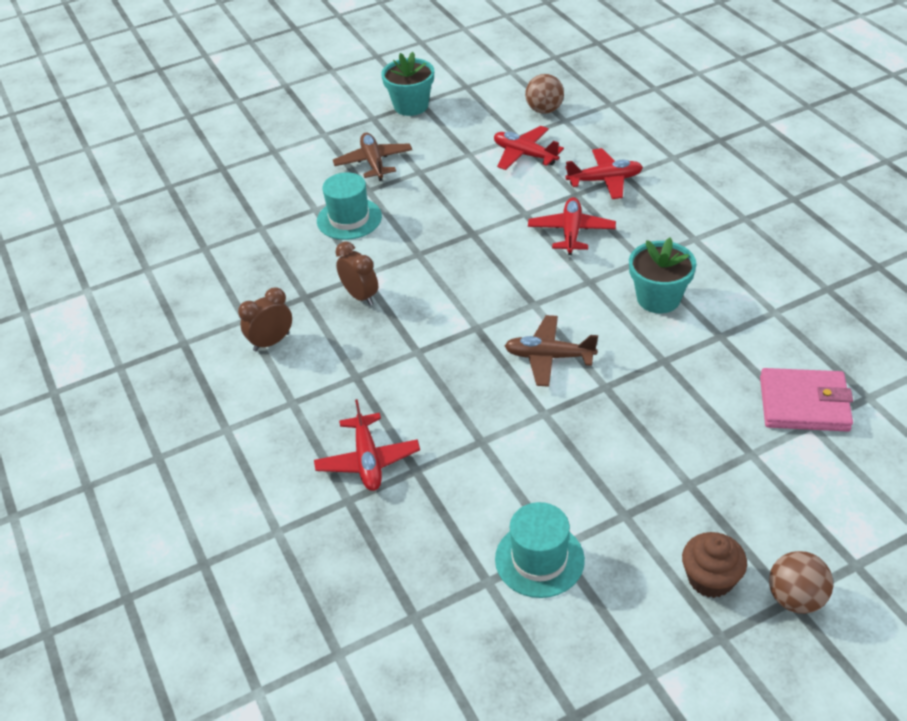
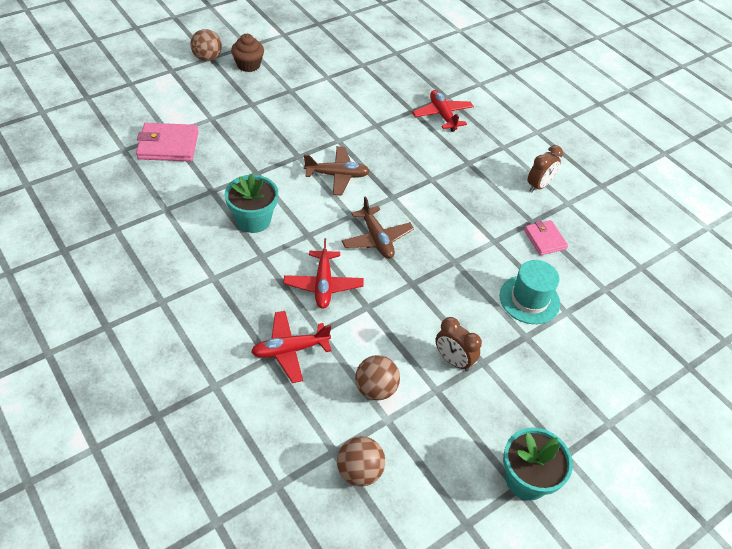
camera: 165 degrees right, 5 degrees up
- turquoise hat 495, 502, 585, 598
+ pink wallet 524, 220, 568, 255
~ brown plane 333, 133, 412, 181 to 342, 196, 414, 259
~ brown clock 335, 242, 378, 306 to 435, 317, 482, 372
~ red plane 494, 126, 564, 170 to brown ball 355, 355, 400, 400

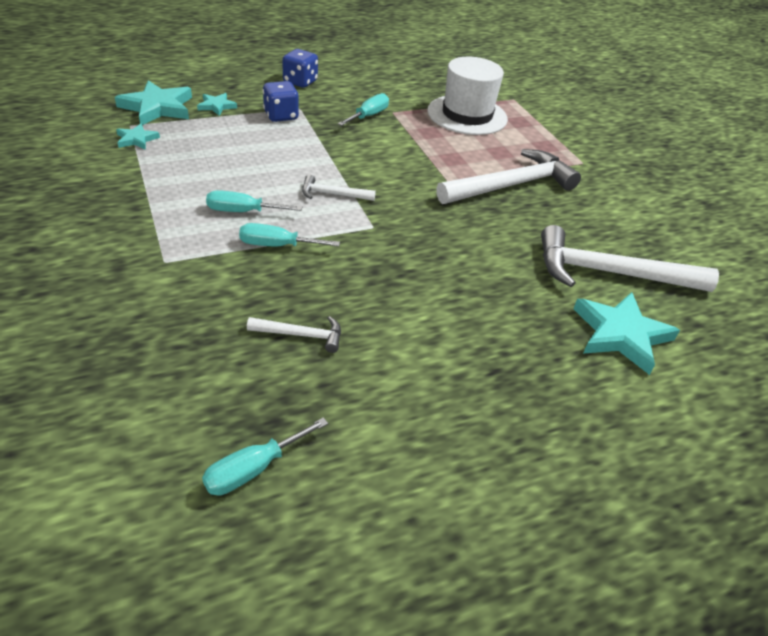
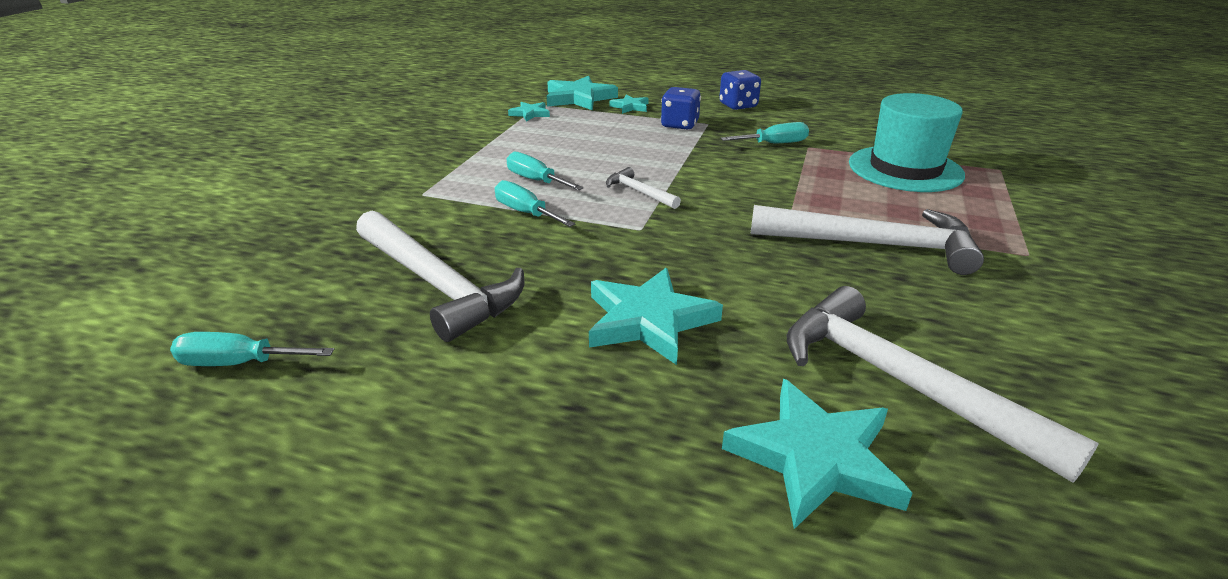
camera: 45 degrees right, 10 degrees down
+ turquoise star 589, 268, 723, 365
~ white hat 427, 57, 508, 135 to turquoise hat 849, 93, 965, 192
~ white hammer 247, 316, 341, 353 = 356, 211, 525, 342 x2.13

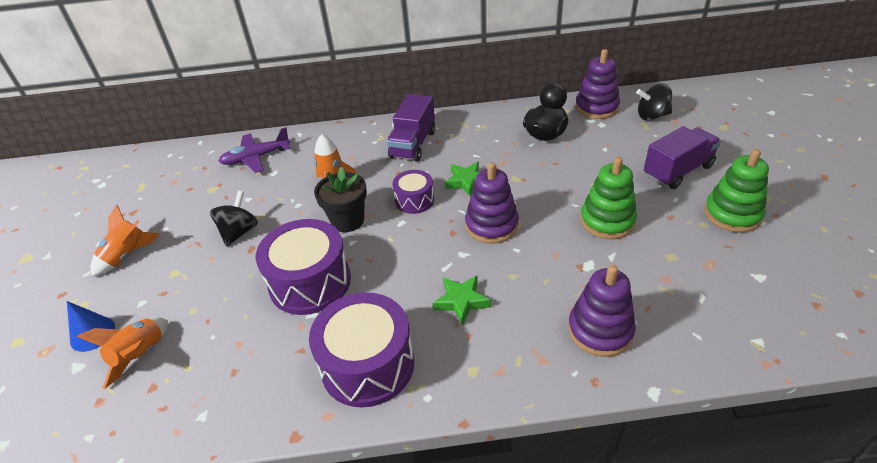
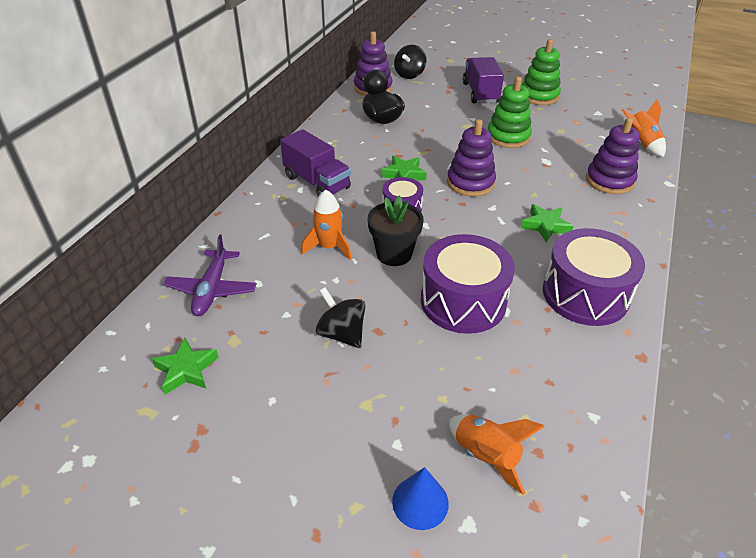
camera: 65 degrees left, 0 degrees up
+ green star 152, 338, 219, 395
~ orange rocket 91, 205, 160, 276 to 622, 99, 666, 157

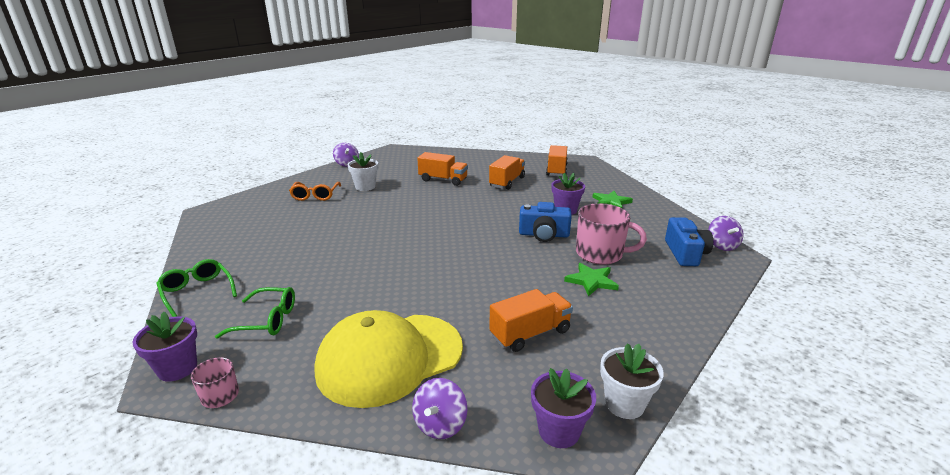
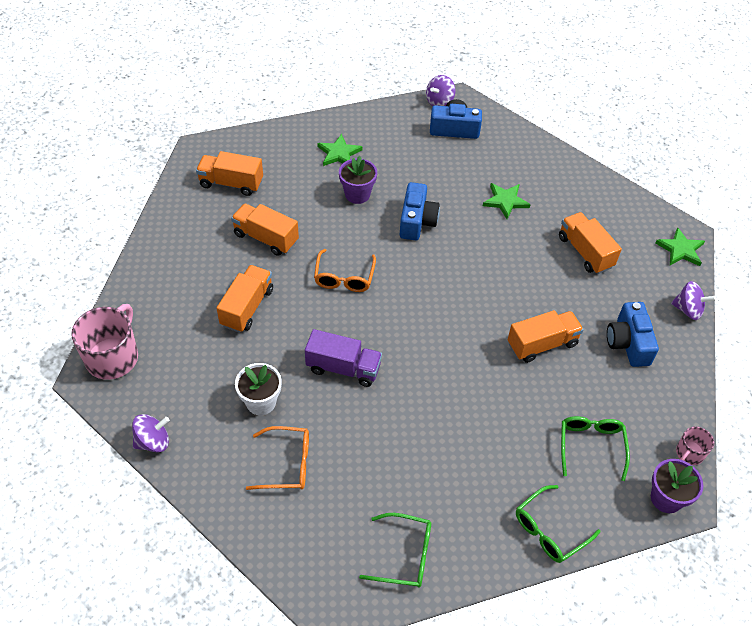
camera: 90 degrees left, 25 degrees up
- white flower pot 600, 343, 664, 419
+ purple truck 305, 329, 382, 387
+ orange glasses 314, 249, 376, 292
+ green glasses 359, 513, 431, 588
+ orange truck 507, 310, 584, 363
~ pink mug 576, 203, 647, 265 to 72, 304, 138, 380
~ yellow cap 315, 310, 463, 408 to blue camera 607, 302, 659, 367
~ purple flower pot 531, 368, 596, 448 to green star 655, 227, 705, 266
~ purple spinning top 708, 216, 743, 251 = 426, 75, 456, 106 135 degrees clockwise

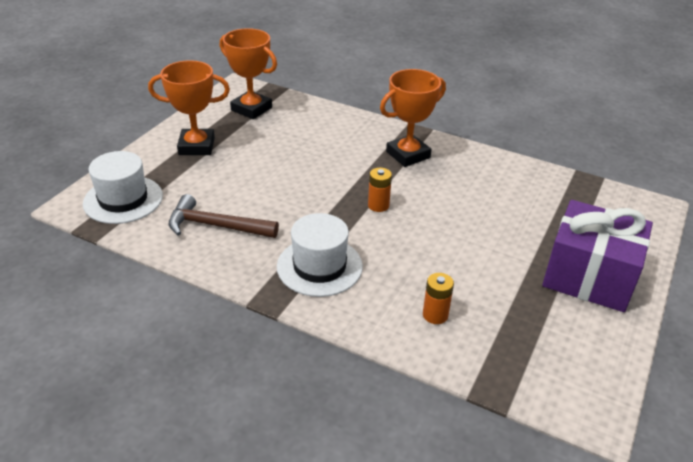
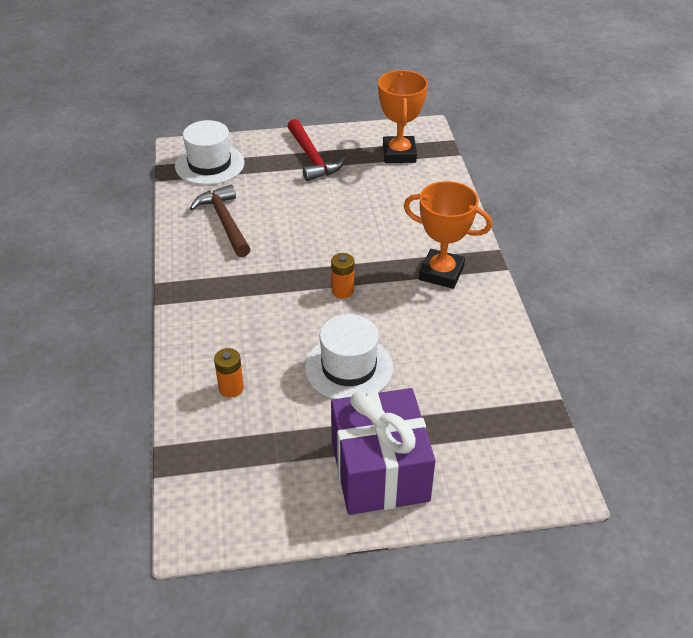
camera: 55 degrees right, 5 degrees up
~ white hat 277, 213, 363, 297 to 305, 314, 393, 399
~ orange trophy 148, 60, 230, 155 to red hammer 287, 119, 345, 181

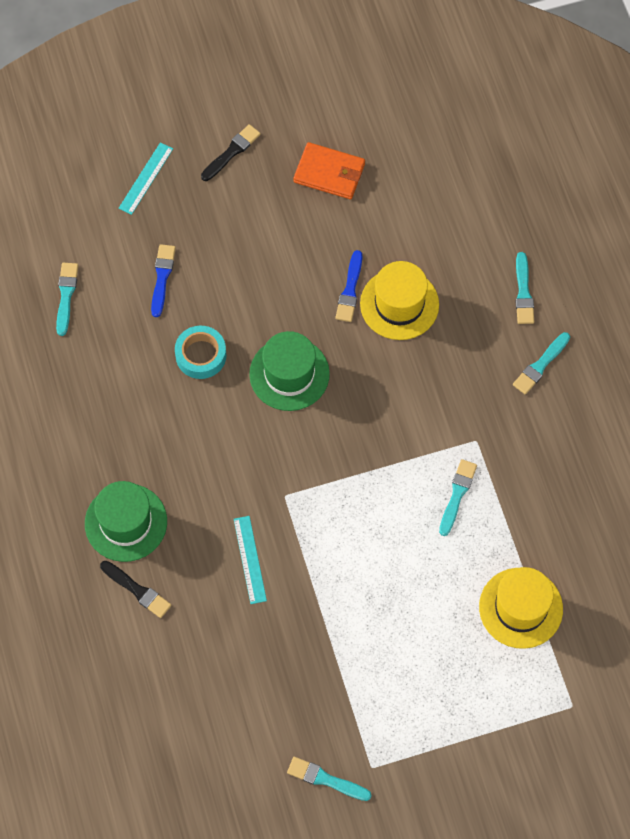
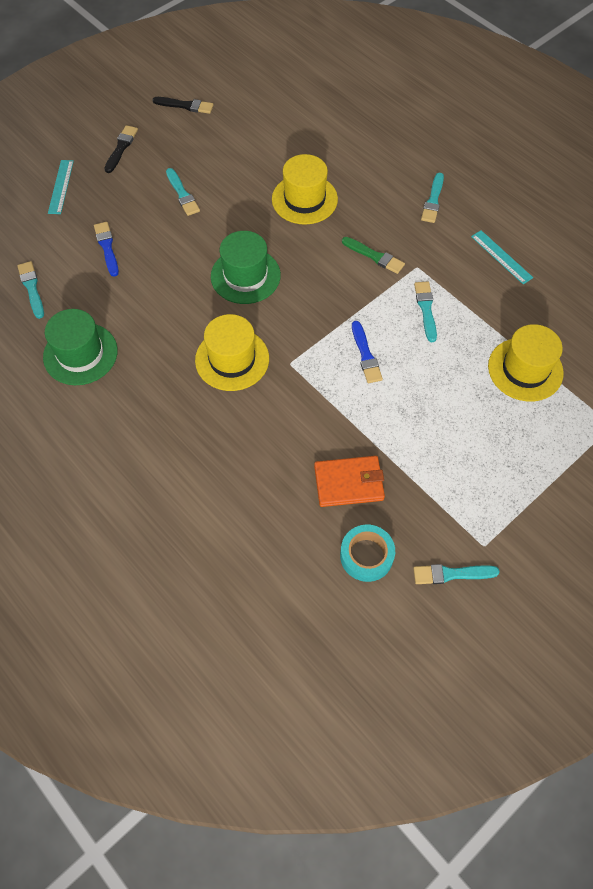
camera: 25 degrees left, 5 degrees down
+ yellow hat 195, 314, 269, 391
+ green brush 342, 237, 405, 274
~ green hat 85, 481, 167, 562 to 43, 309, 118, 385
~ black brush 100, 561, 171, 618 to 152, 97, 213, 114
~ turquoise tape 175, 326, 226, 379 to 340, 525, 395, 582
~ turquoise ruler 234, 516, 267, 604 to 471, 230, 533, 284
~ orange wallet 293, 142, 365, 199 to 314, 456, 385, 507
~ blue brush 335, 250, 363, 322 to 352, 321, 383, 383
~ turquoise brush 516, 252, 534, 324 to 166, 168, 200, 216

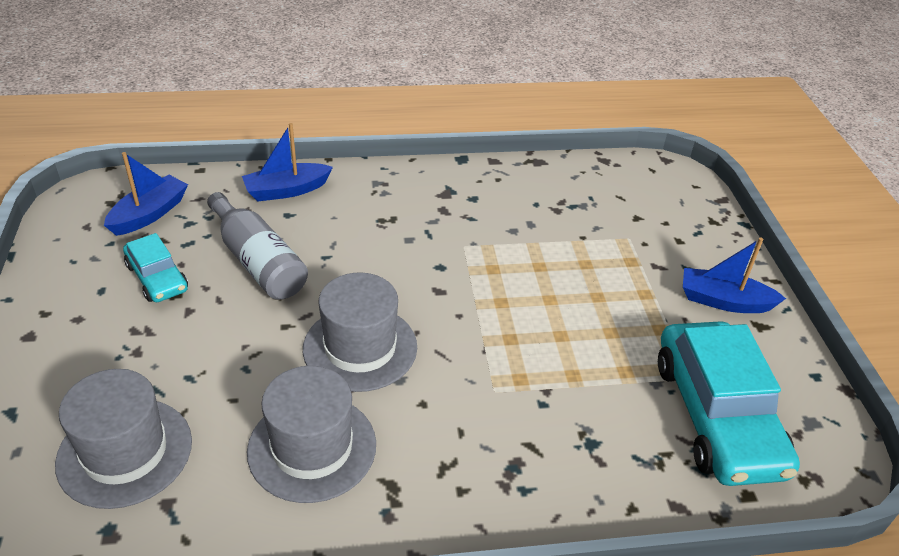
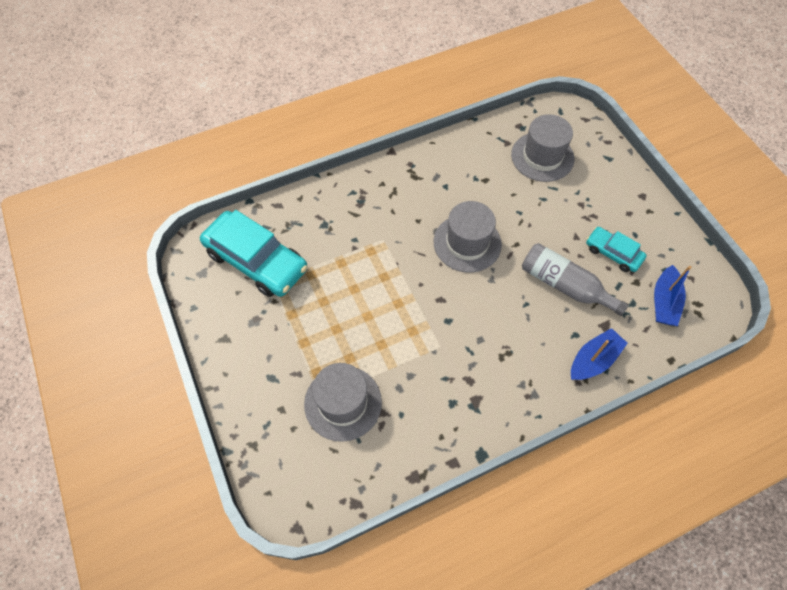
camera: 165 degrees right, 20 degrees up
- blue boat 683, 238, 786, 313
~ grey hat 247, 366, 376, 503 to 304, 363, 382, 442
~ turquoise car 658, 321, 800, 486 = 200, 210, 308, 297 150 degrees clockwise

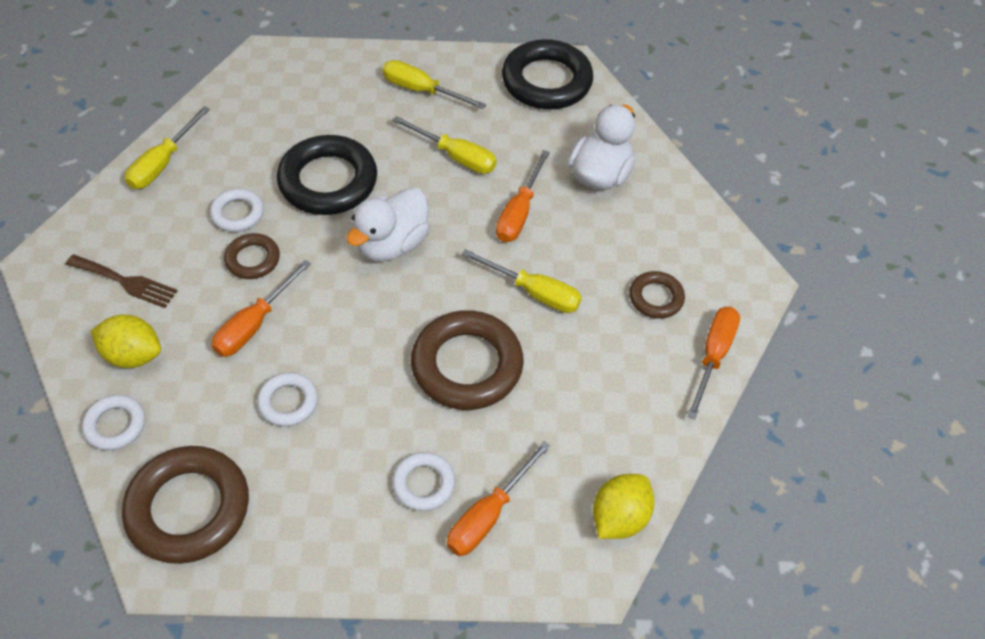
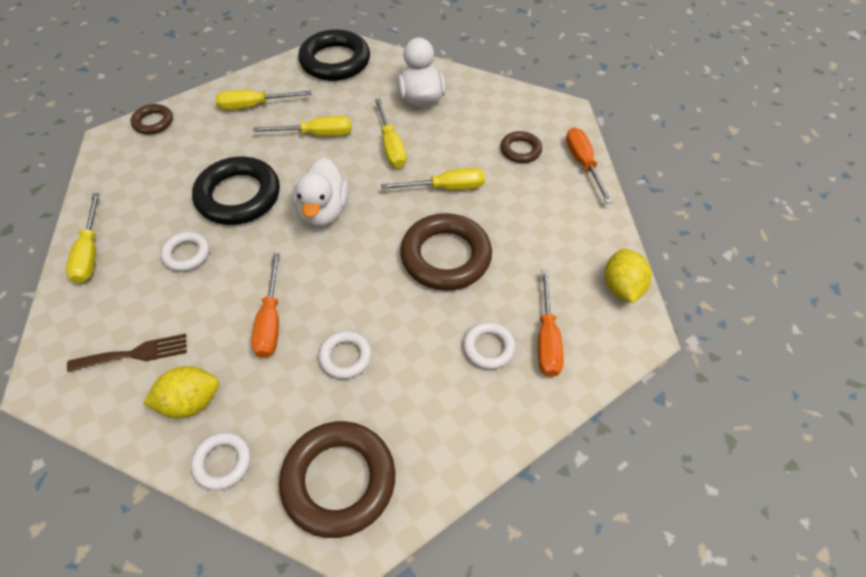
camera: 35 degrees left, 0 degrees up
~ brown ring 224, 233, 280, 279 to 131, 104, 173, 134
~ orange screwdriver 496, 150, 550, 242 to yellow screwdriver 375, 99, 407, 168

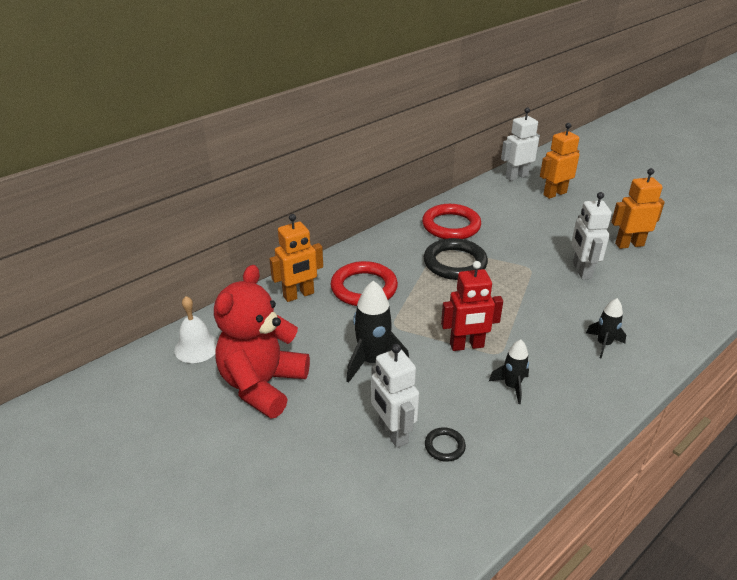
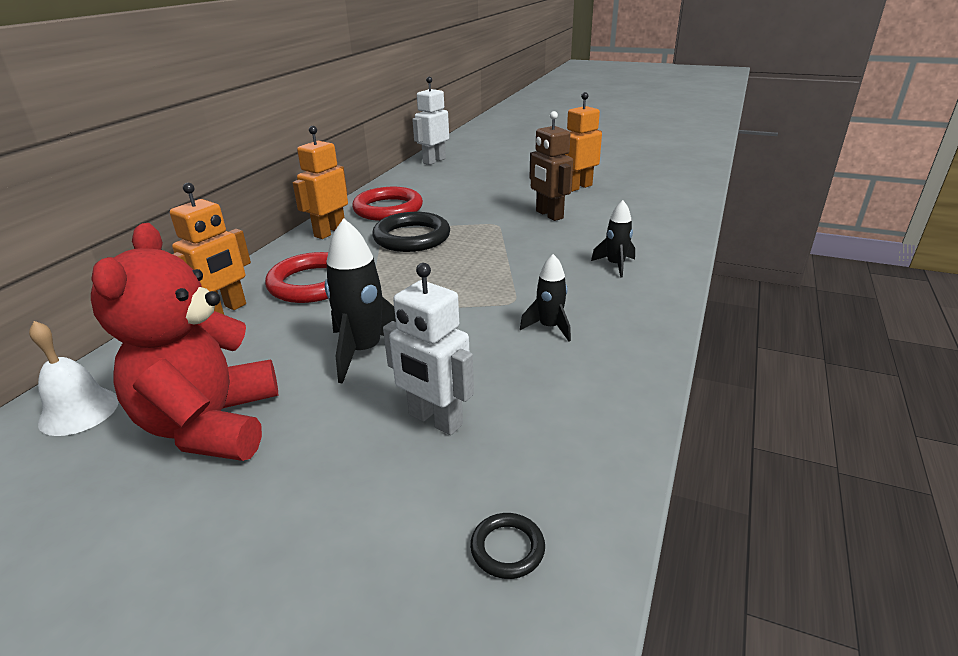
camera: 25 degrees left, 5 degrees down
- red robot 441, 261, 503, 351
~ black ring 425, 427, 466, 462 to 470, 513, 545, 579
~ orange robot 540, 123, 579, 199 to 292, 126, 348, 239
~ white robot 571, 192, 612, 279 to brown robot 530, 111, 573, 221

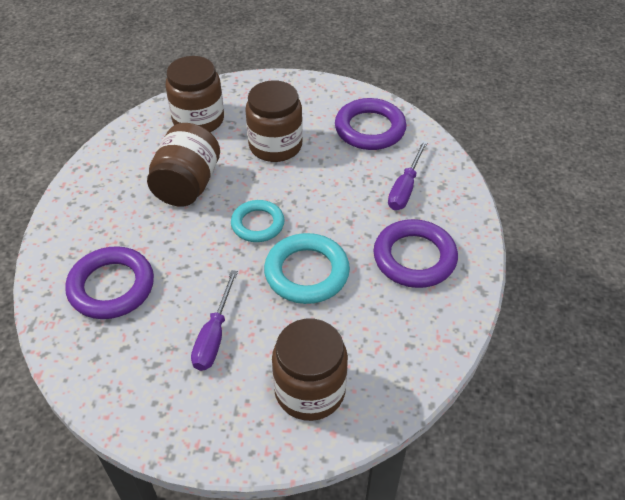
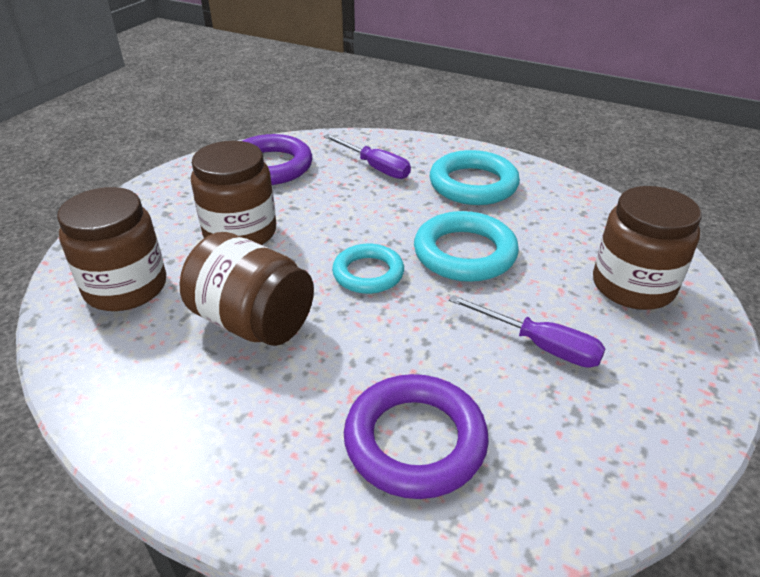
camera: 70 degrees left, 10 degrees down
~ purple ring 374, 219, 458, 288 to turquoise ring 430, 150, 520, 205

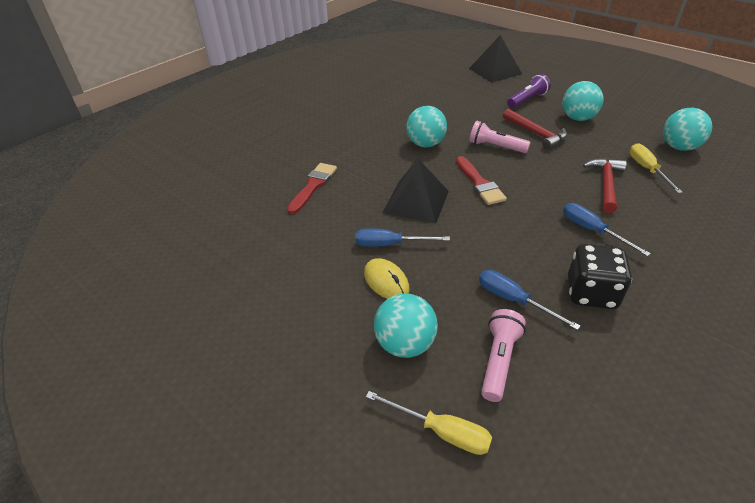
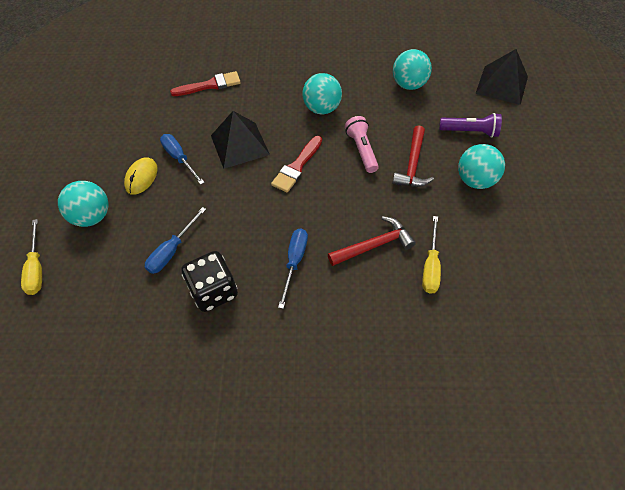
camera: 50 degrees right, 15 degrees up
- pink flashlight 481, 309, 526, 402
~ turquoise ball 663, 108, 712, 151 to 393, 49, 432, 90
~ blue screwdriver 479, 270, 580, 330 = 145, 207, 206, 274 150 degrees counterclockwise
~ yellow screwdriver 630, 143, 683, 193 = 422, 216, 441, 294 150 degrees clockwise

